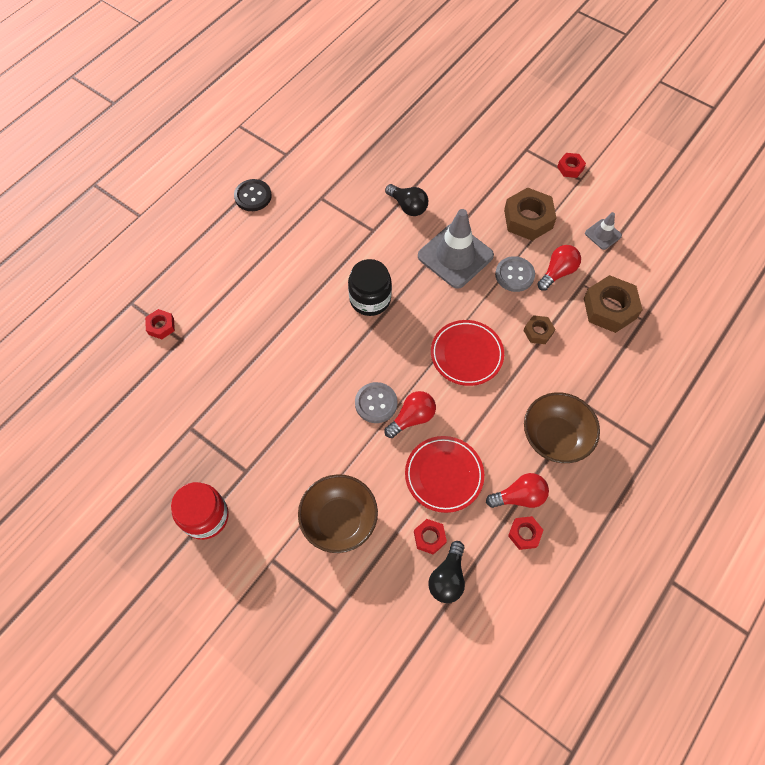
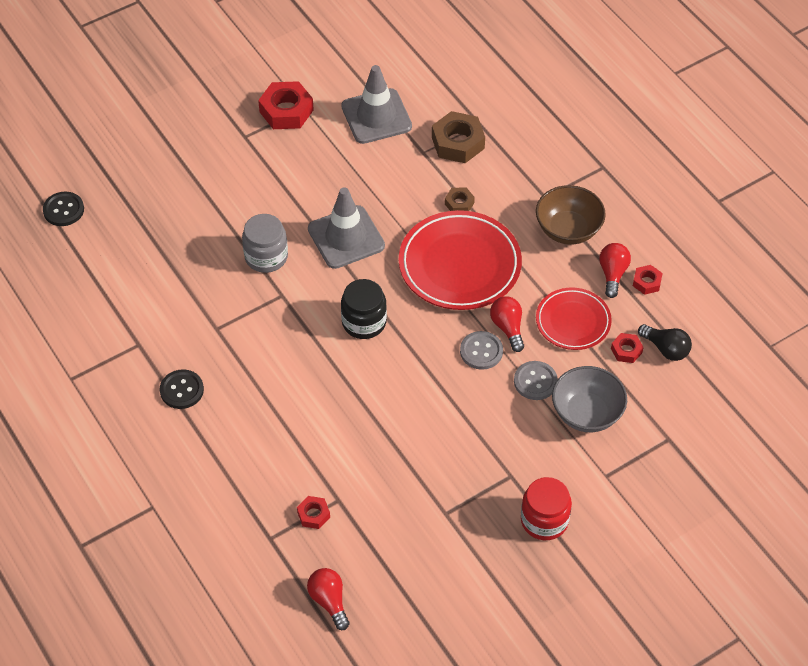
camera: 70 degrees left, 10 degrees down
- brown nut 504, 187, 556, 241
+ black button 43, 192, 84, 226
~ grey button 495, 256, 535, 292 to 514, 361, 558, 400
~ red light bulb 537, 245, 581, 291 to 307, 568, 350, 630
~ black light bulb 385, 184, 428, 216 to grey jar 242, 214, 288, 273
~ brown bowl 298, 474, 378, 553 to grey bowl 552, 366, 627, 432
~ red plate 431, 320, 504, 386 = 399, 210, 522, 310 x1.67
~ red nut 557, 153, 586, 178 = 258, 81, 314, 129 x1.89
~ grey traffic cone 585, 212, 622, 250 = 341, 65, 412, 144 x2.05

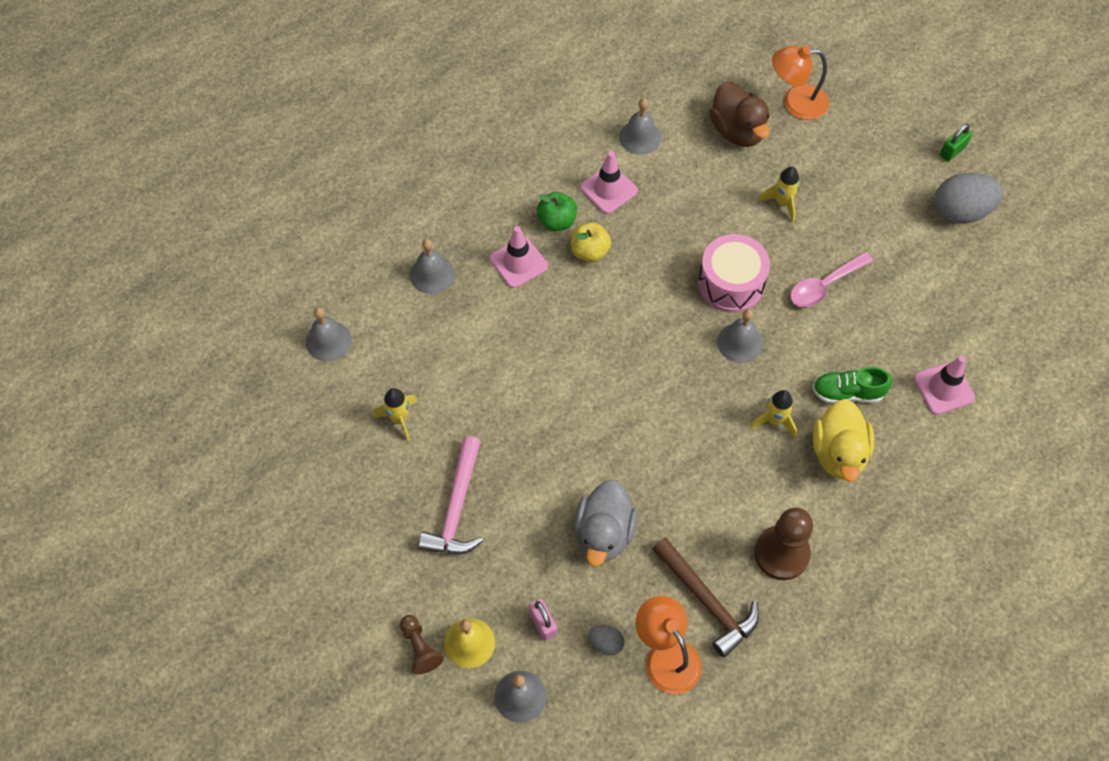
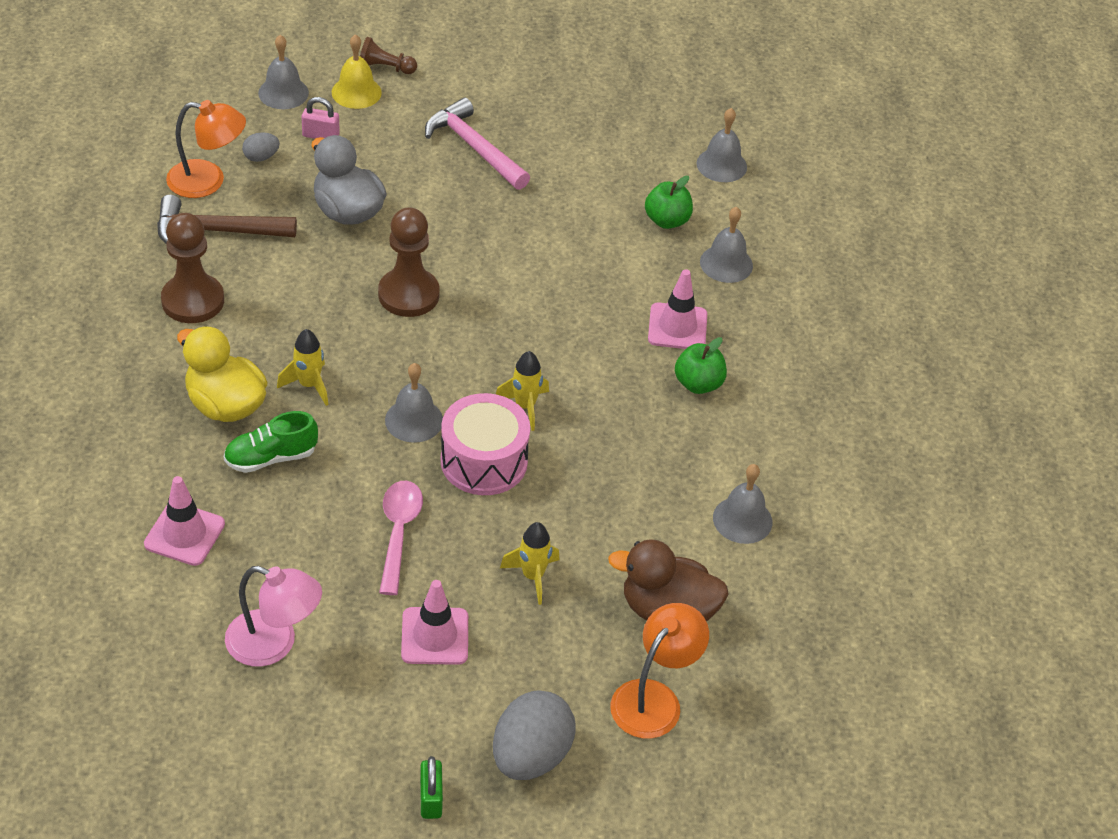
camera: 125 degrees right, 15 degrees down
- yellow apple 571, 222, 611, 262
+ pink lamp 225, 566, 322, 667
+ brown pawn 378, 207, 440, 317
+ green apple 645, 176, 693, 229
~ yellow rocket 374, 388, 417, 442 to 496, 351, 549, 431
~ pink traffic cone 580, 151, 638, 214 to 401, 580, 468, 665
~ grey egg 934, 173, 1003, 224 to 493, 690, 575, 780
~ green shoe 812, 367, 892, 404 = 224, 411, 318, 473 150 degrees counterclockwise

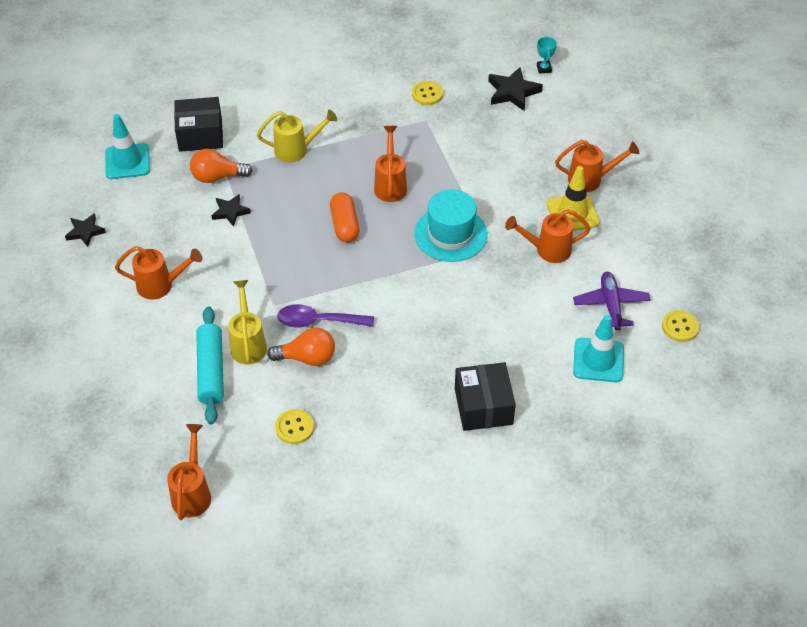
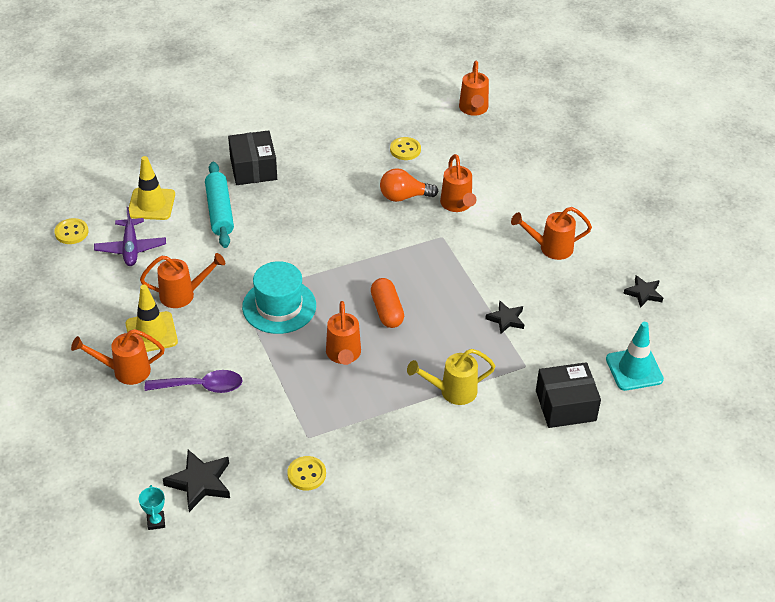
camera: 175 degrees right, 5 degrees down
- orange light bulb 190, 149, 252, 183
~ turquoise rolling pin 196, 306, 224, 425 to 205, 162, 234, 248
~ purple spoon 277, 304, 374, 328 to 145, 370, 242, 393
~ yellow watering can 228, 280, 267, 364 to orange watering can 440, 154, 476, 212
~ turquoise traffic cone 573, 315, 624, 382 to yellow traffic cone 129, 156, 175, 220

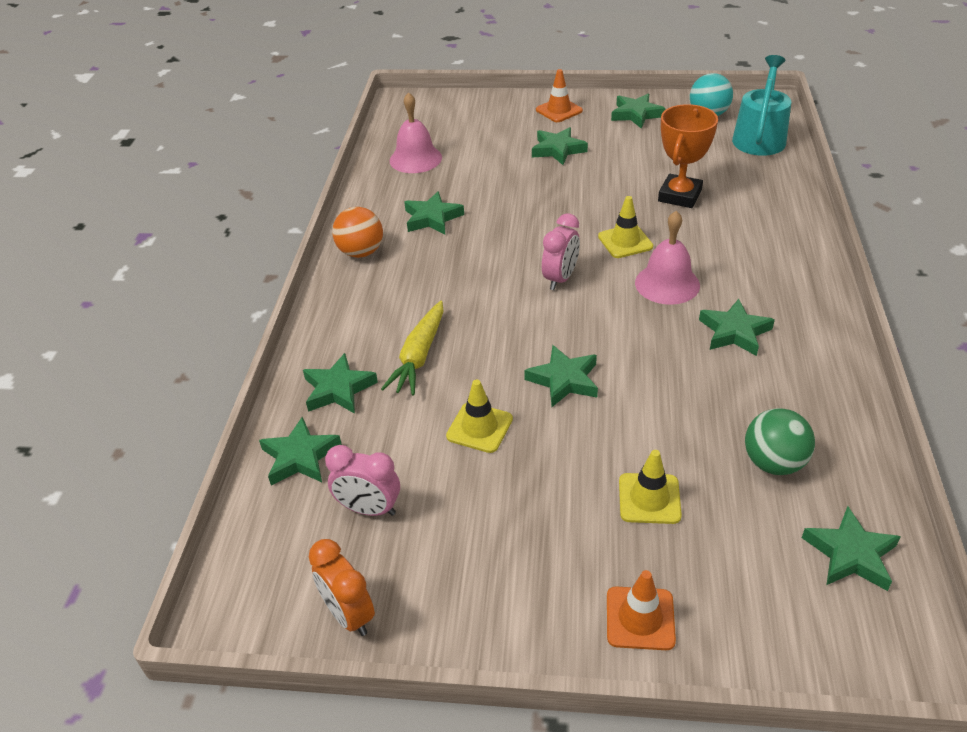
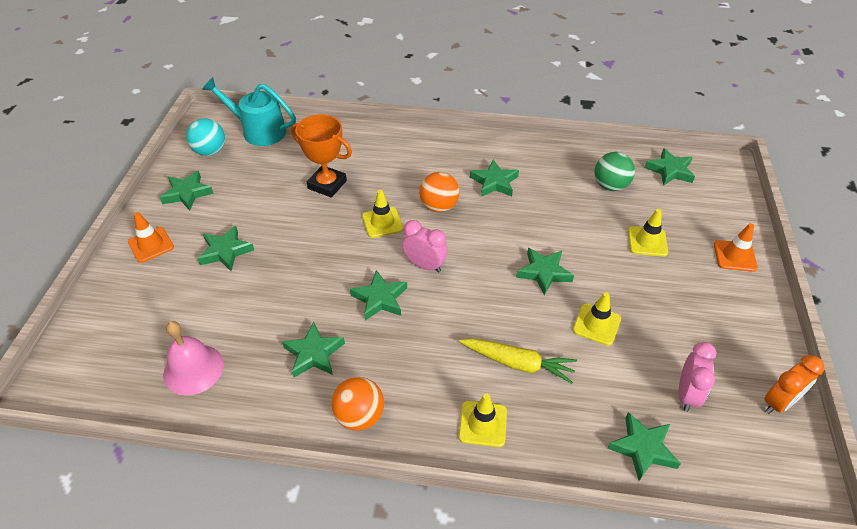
camera: 90 degrees left, 5 degrees up
+ yellow traffic cone 459, 394, 507, 447
~ green star 303, 353, 378, 414 to 350, 270, 407, 321
~ pink bell 635, 211, 700, 305 to orange ball 419, 172, 459, 212

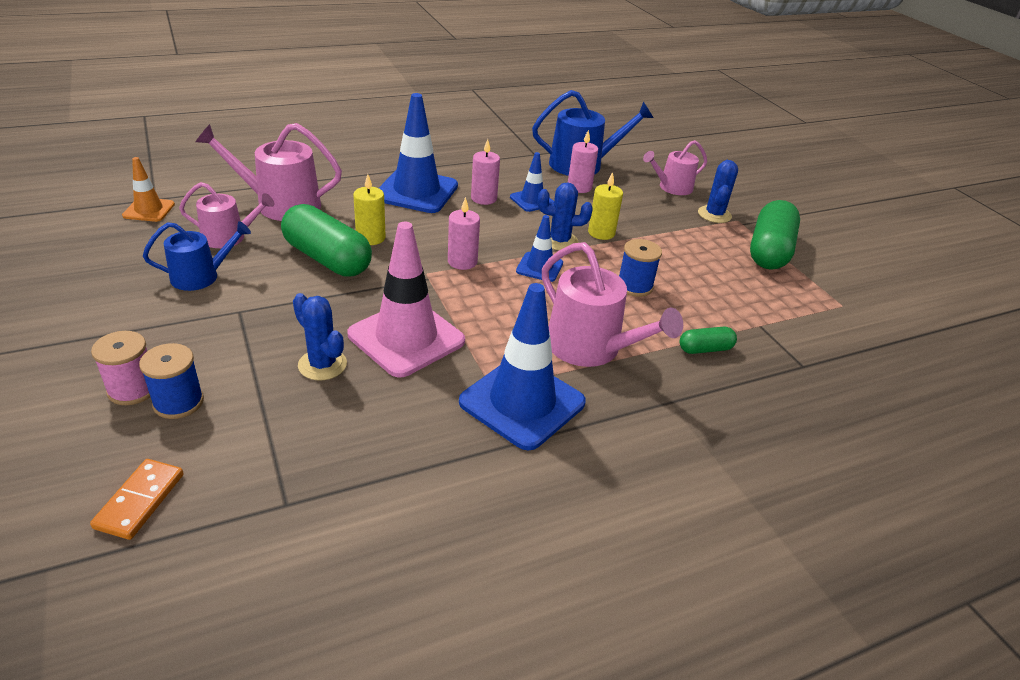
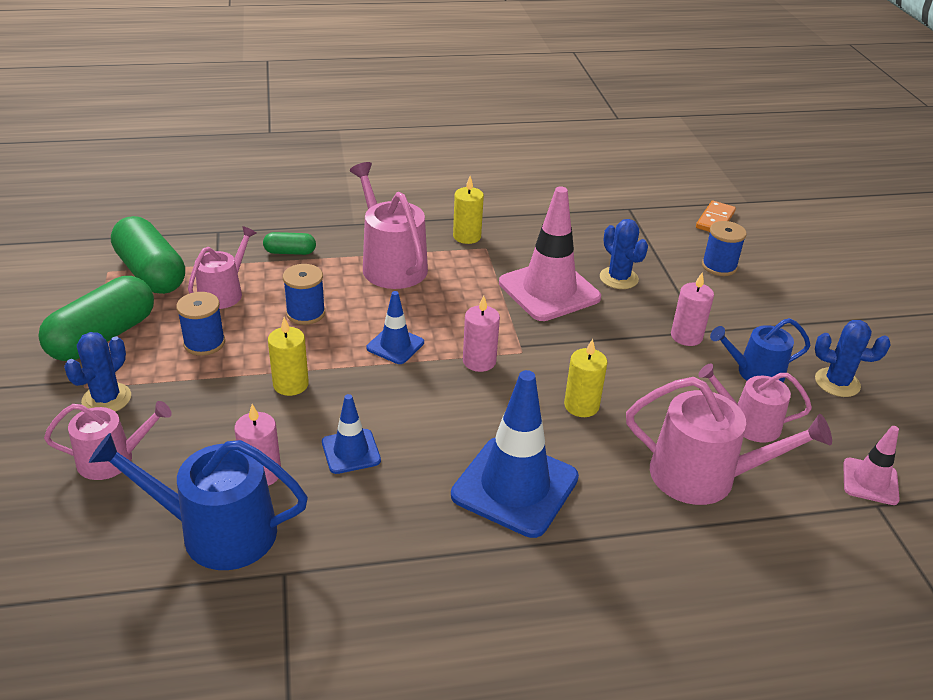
camera: 165 degrees left, 0 degrees up
- pink spool 91, 331, 150, 405
+ blue spool 176, 292, 225, 356
+ pink watering can 188, 226, 257, 309
~ green capsule 281, 204, 372, 277 to 111, 216, 185, 294
~ pink candle 471, 139, 500, 205 to 671, 272, 714, 346
~ blue cactus 538, 182, 593, 250 to 815, 320, 890, 397
~ blue traffic cone 459, 283, 586, 450 to yellow candle 453, 176, 484, 244
~ orange traffic cone 122, 157, 175, 222 to pink traffic cone 843, 426, 900, 505

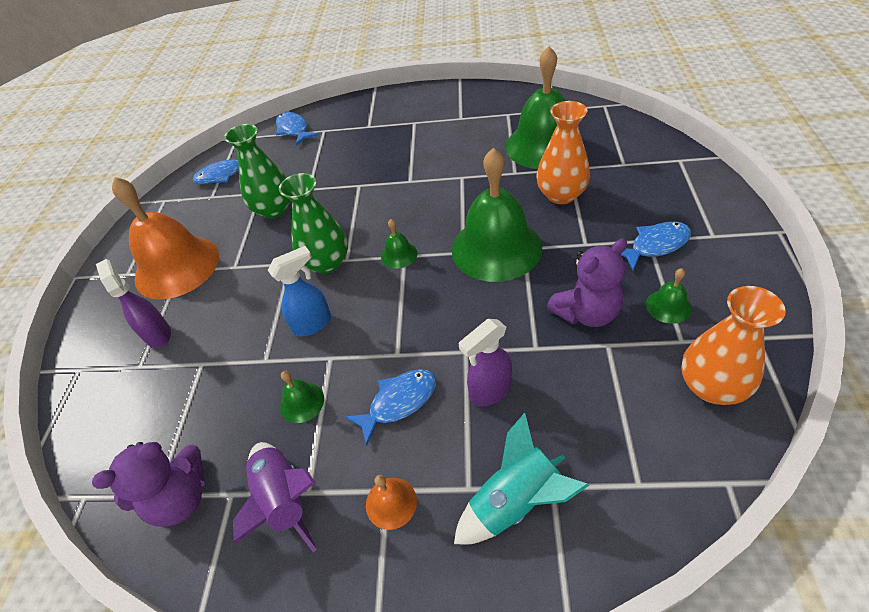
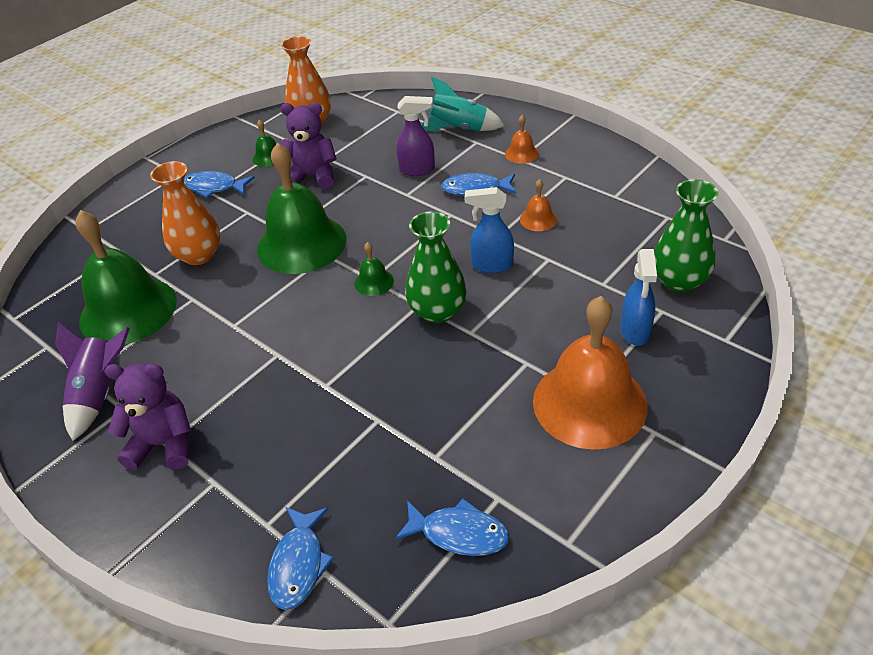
camera: 145 degrees left, 5 degrees down
~ purple teddy bear 92, 442, 205, 527 to 104, 363, 191, 470
~ green vase 224, 124, 291, 219 to 654, 179, 718, 292
~ purple rocket 233, 442, 317, 553 to 55, 322, 130, 441
~ purple spray bottle 96, 259, 171, 348 to blue spray bottle 621, 249, 657, 346
~ green bell 280, 371, 324, 423 to orange bell 520, 179, 557, 231

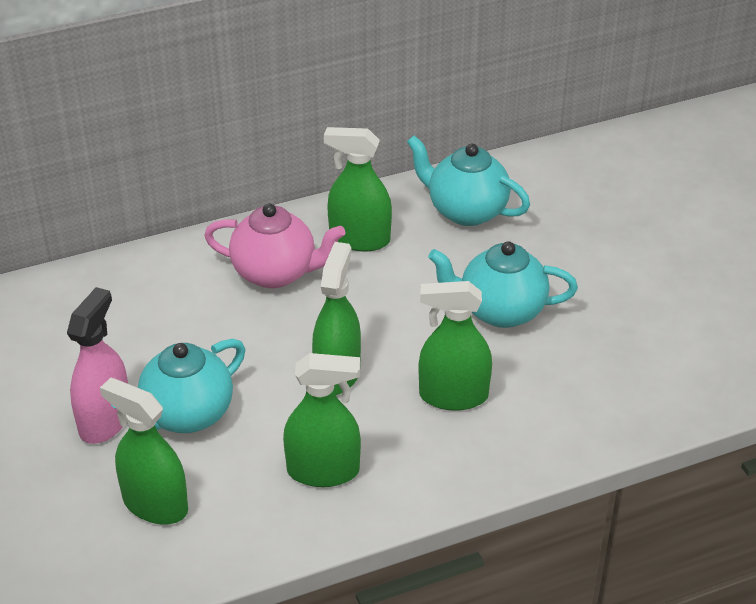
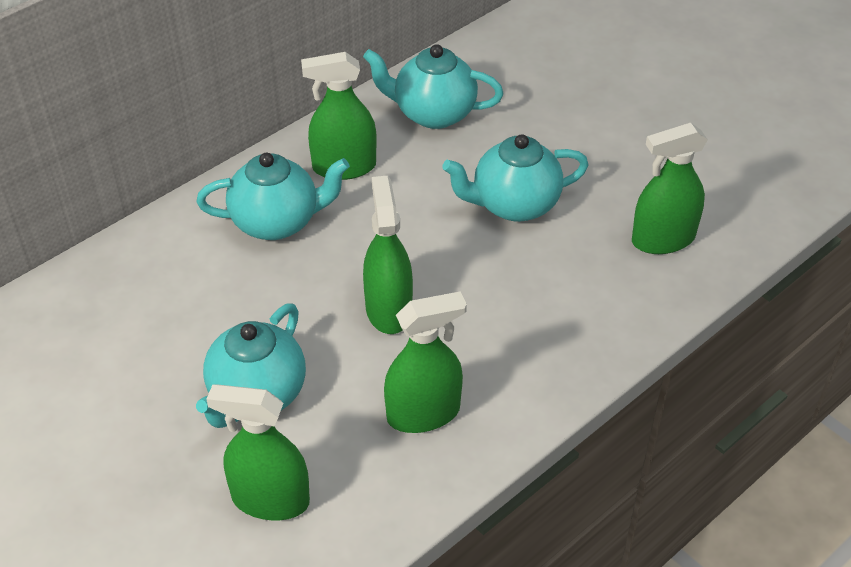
camera: 20 degrees left, 5 degrees up
- pink spray bottle 67, 287, 128, 444
~ green spray bottle 419, 281, 492, 411 to 632, 123, 708, 254
~ pink teapot 204, 203, 345, 288 to turquoise teapot 196, 153, 350, 240

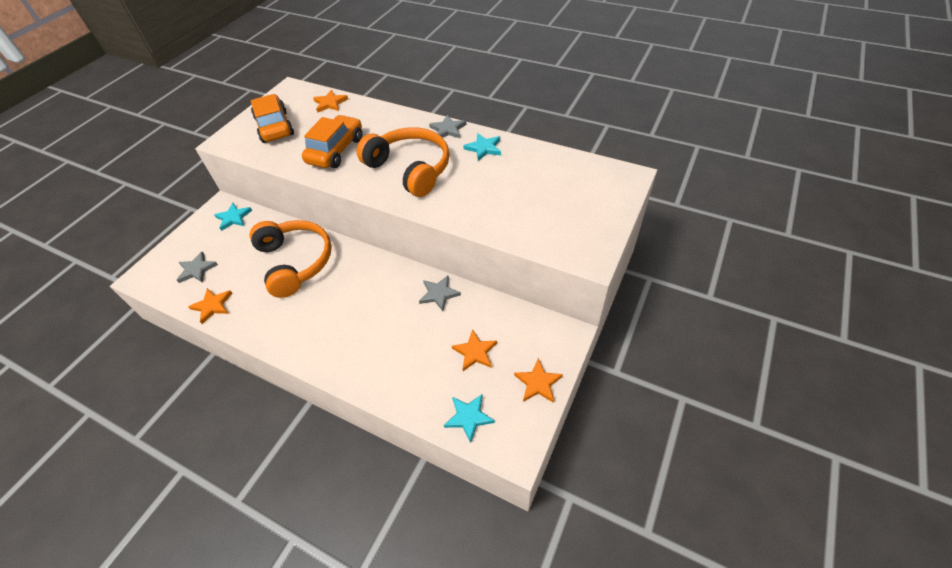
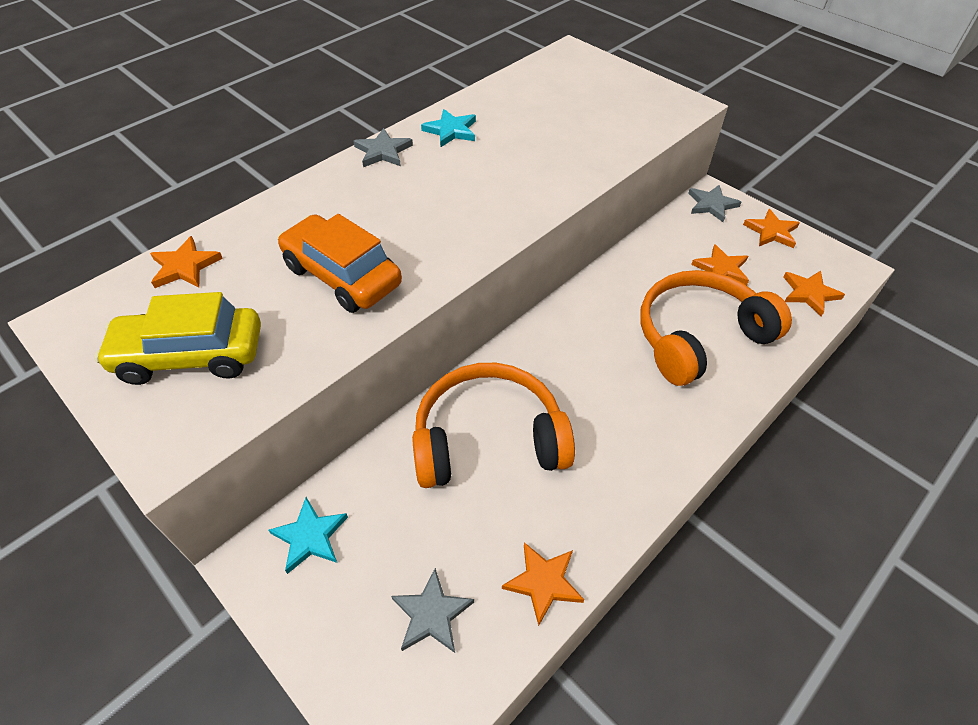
camera: 75 degrees left, 0 degrees up
~ orange headphones 357, 127, 449, 197 to 640, 270, 792, 386
~ grey star 419, 276, 461, 311 to 688, 185, 741, 222
~ orange car 251, 94, 294, 143 to yellow car 94, 292, 261, 385
~ turquoise star 444, 394, 495, 443 to orange star 783, 271, 845, 316

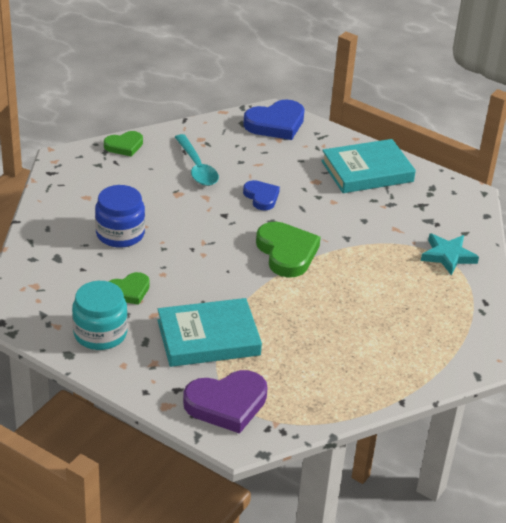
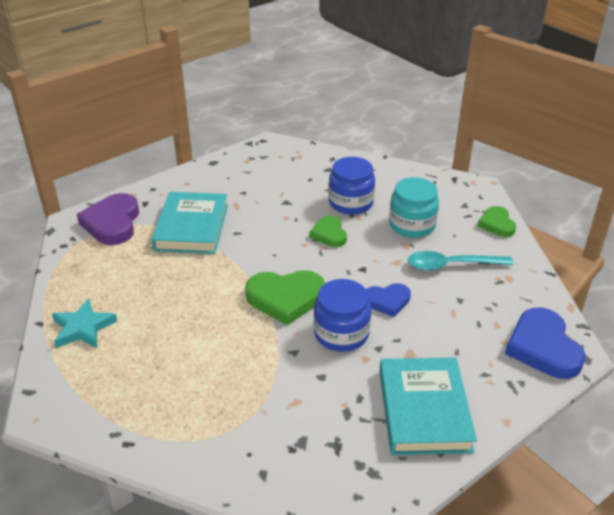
camera: 110 degrees right, 0 degrees up
+ blue jar 314, 279, 371, 352
~ turquoise jar 72, 281, 128, 350 to 389, 177, 439, 238
~ green heart 108, 272, 150, 305 to 309, 215, 347, 247
~ turquoise star 421, 234, 479, 275 to 52, 298, 117, 348

